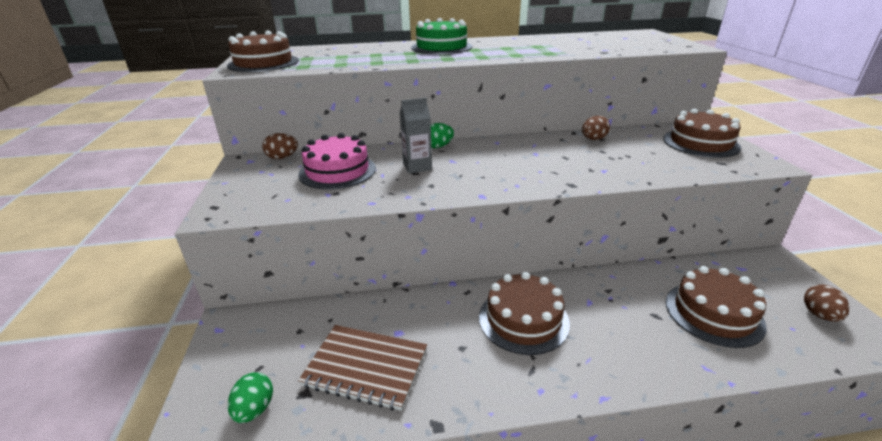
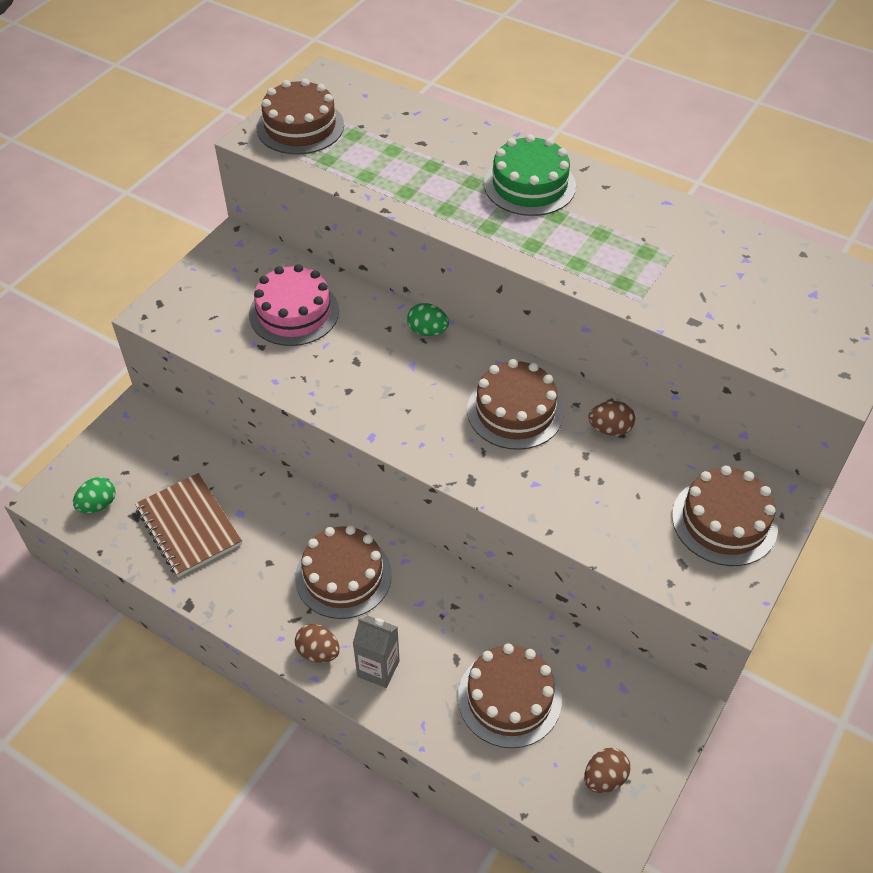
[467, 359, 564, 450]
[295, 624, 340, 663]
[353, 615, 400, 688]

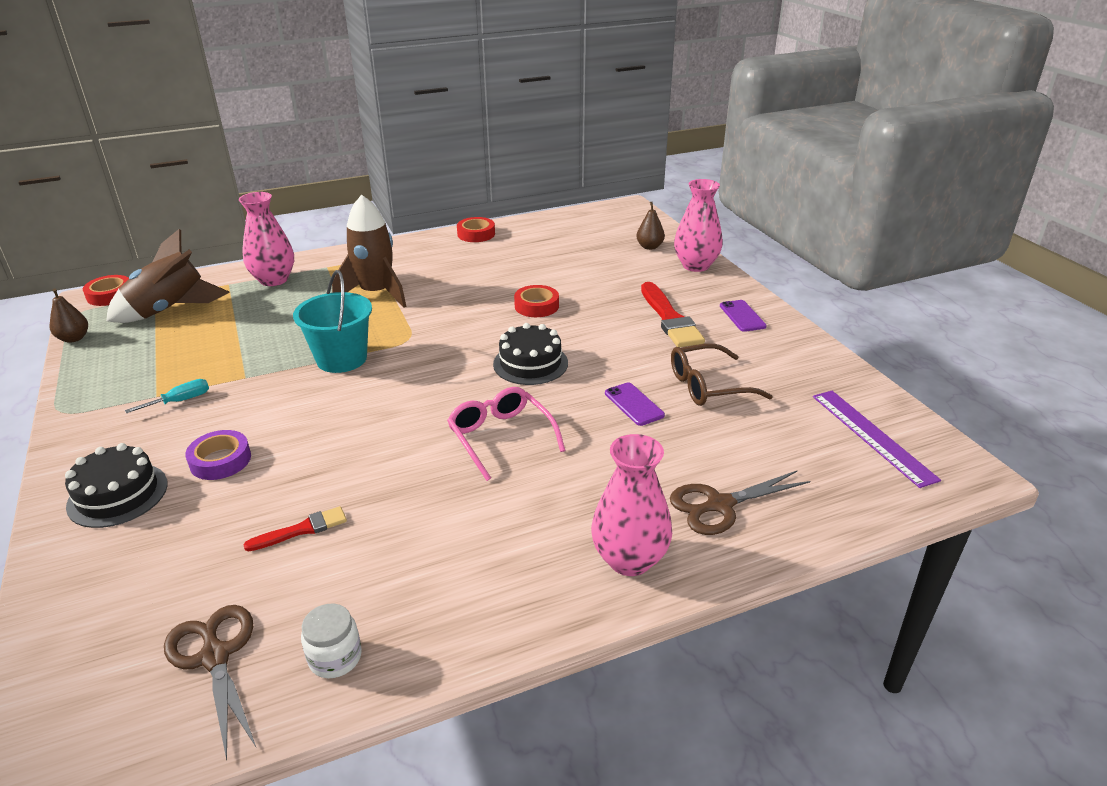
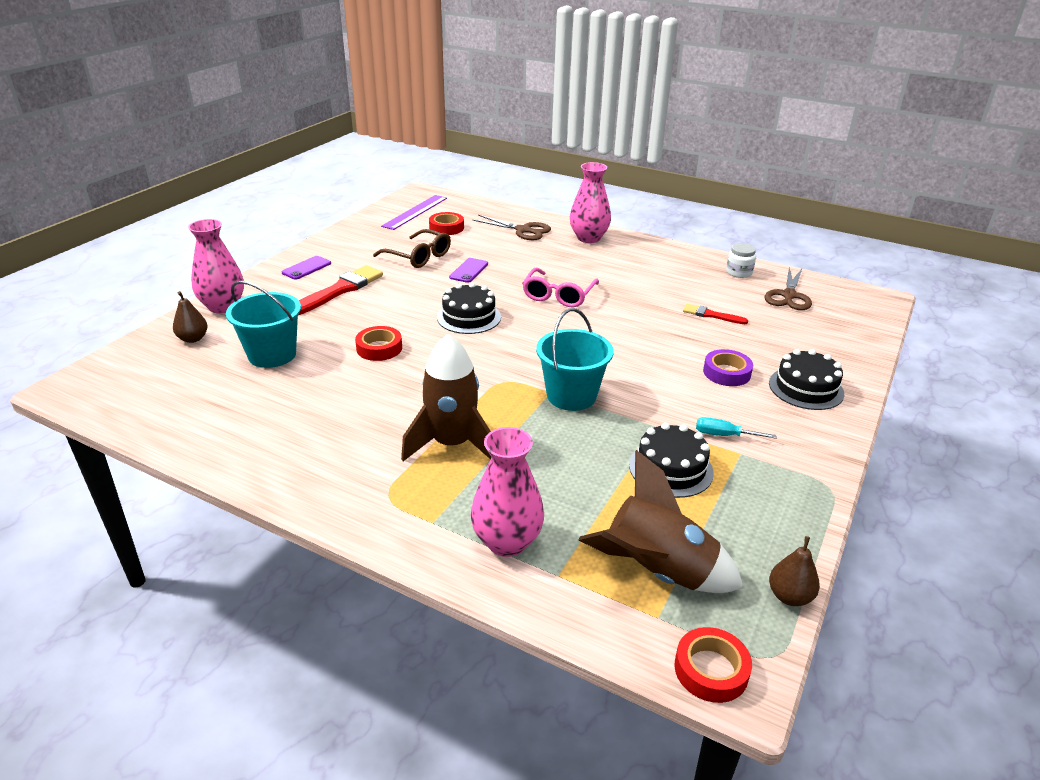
[226, 281, 301, 368]
[629, 423, 714, 498]
[429, 212, 464, 235]

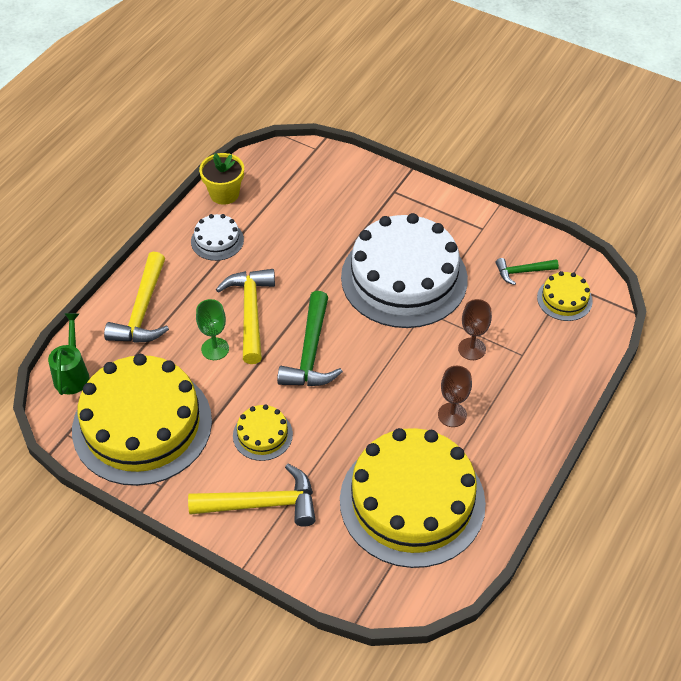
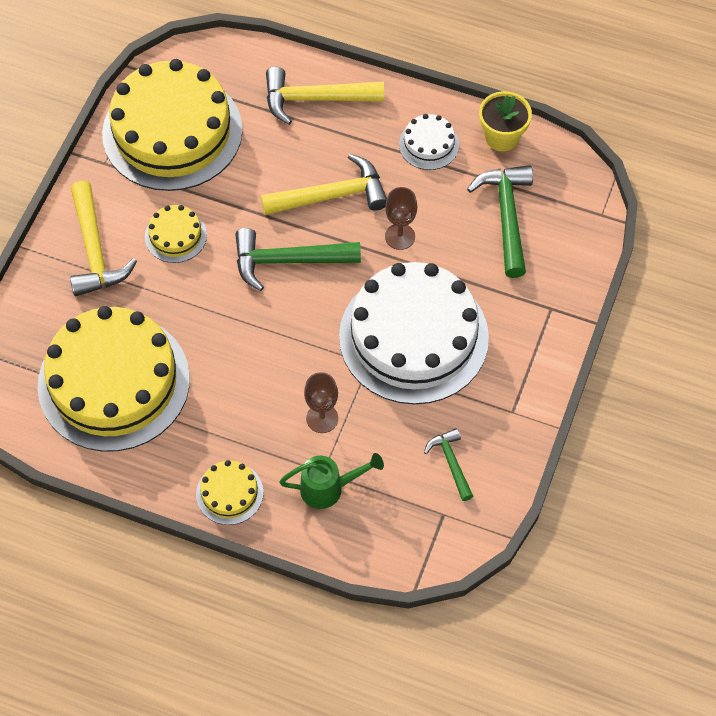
[196, 299, 229, 360] (first image)
[467, 165, 533, 278]
[279, 453, 384, 509]
[385, 187, 417, 250]
[196, 460, 263, 525]

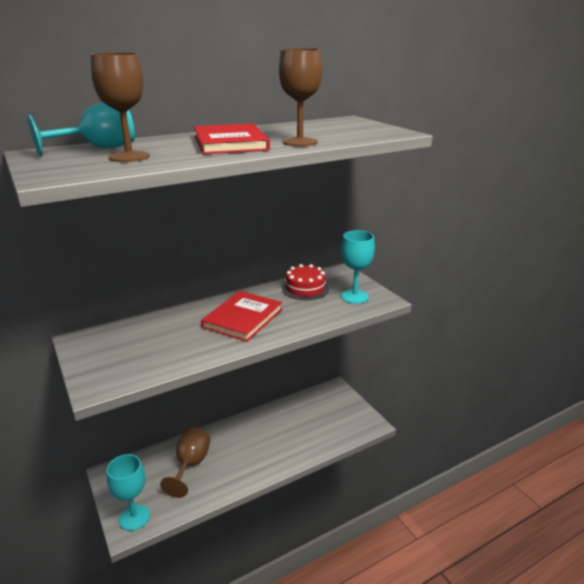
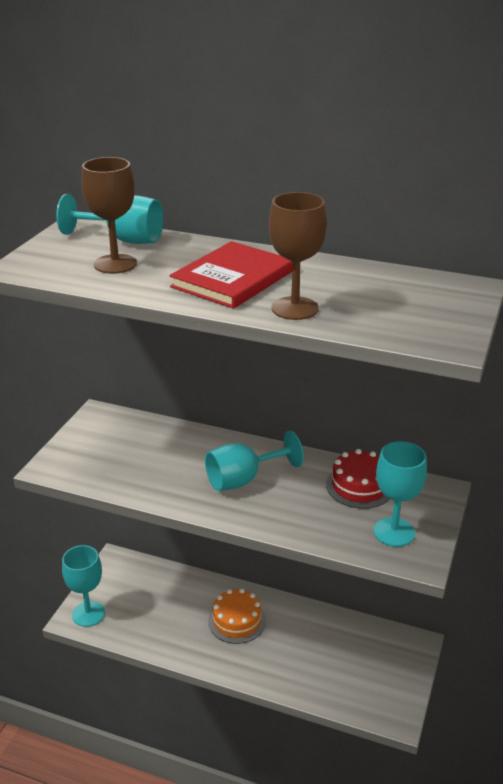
[160, 427, 210, 498] (first image)
[208, 588, 266, 644]
[205, 431, 304, 491]

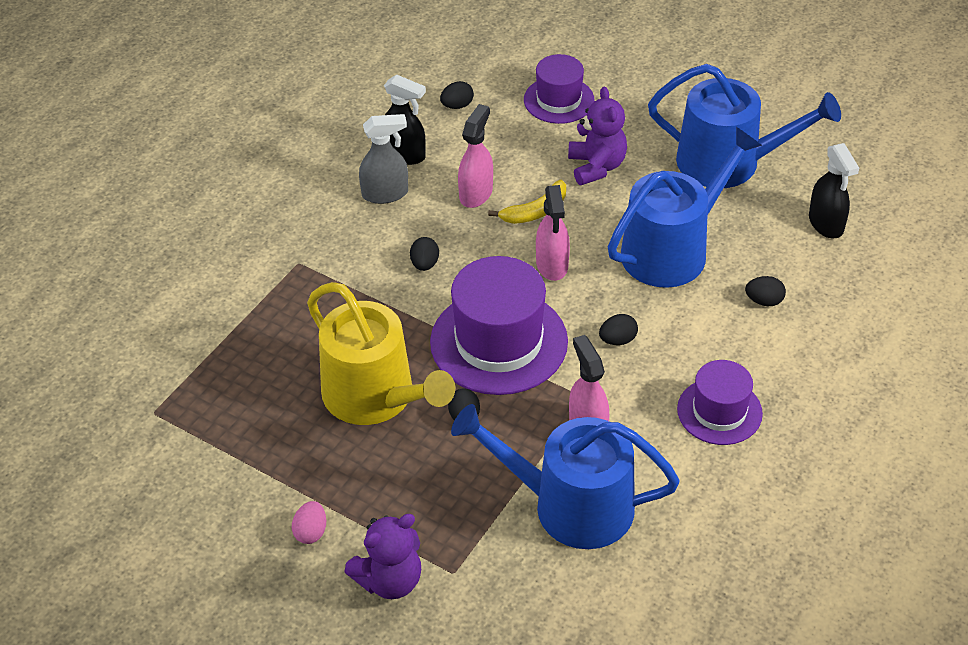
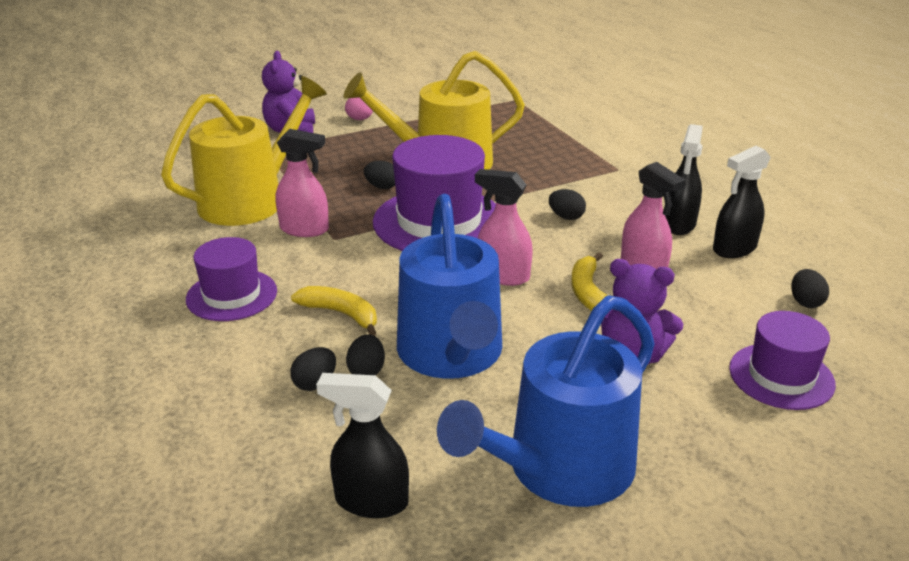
[291, 286, 377, 336]
[346, 334, 385, 375]
[665, 124, 703, 235]
[161, 76, 327, 226]

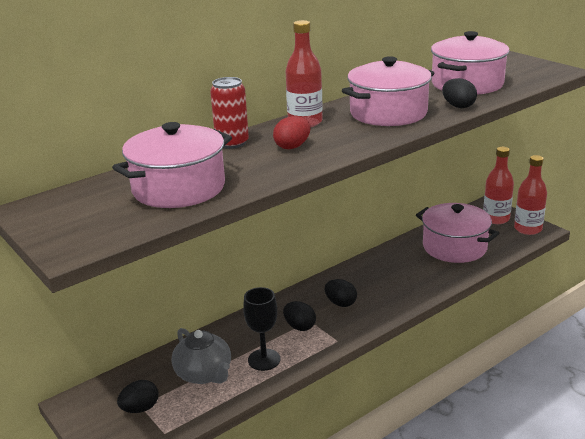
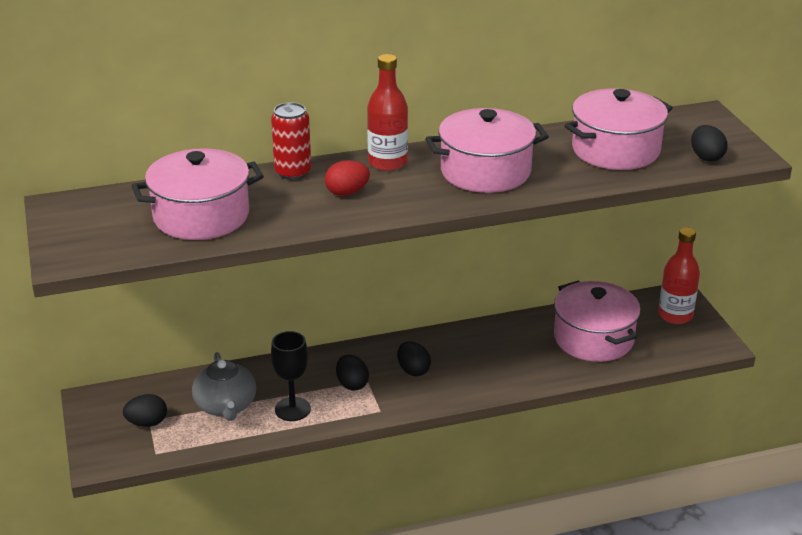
[514, 155, 547, 235] (first image)
[691, 125, 728, 162]

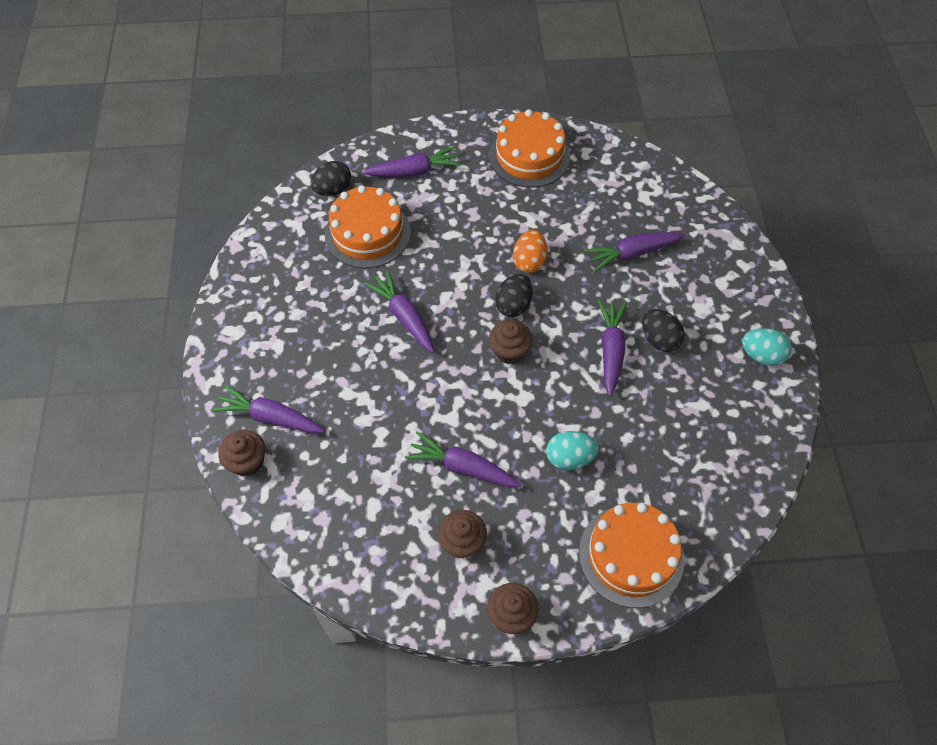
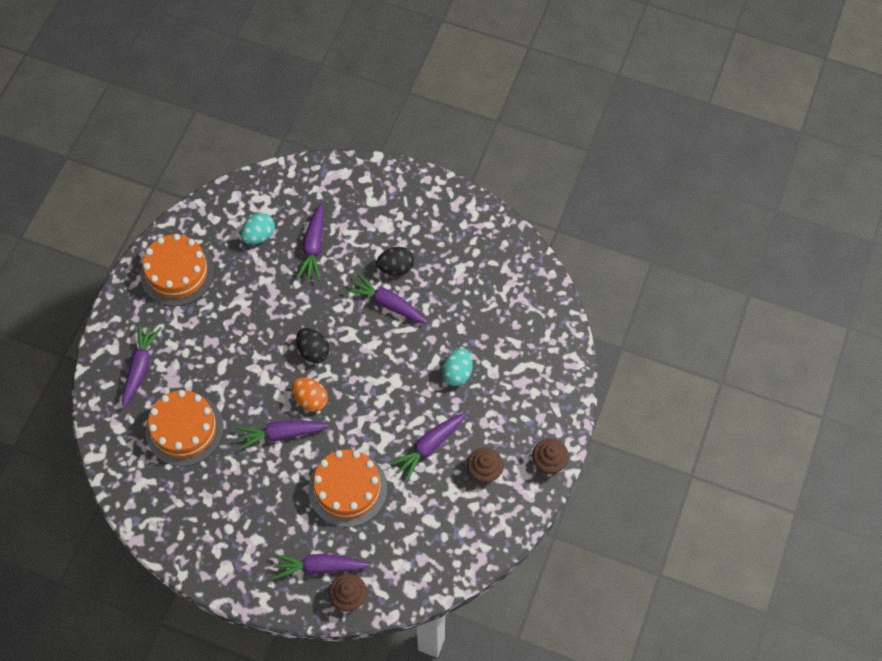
[311, 161, 351, 196] (first image)
[489, 320, 533, 364] (first image)
[292, 378, 328, 412]
[308, 449, 387, 527]
[241, 213, 275, 244]
[273, 554, 370, 580]

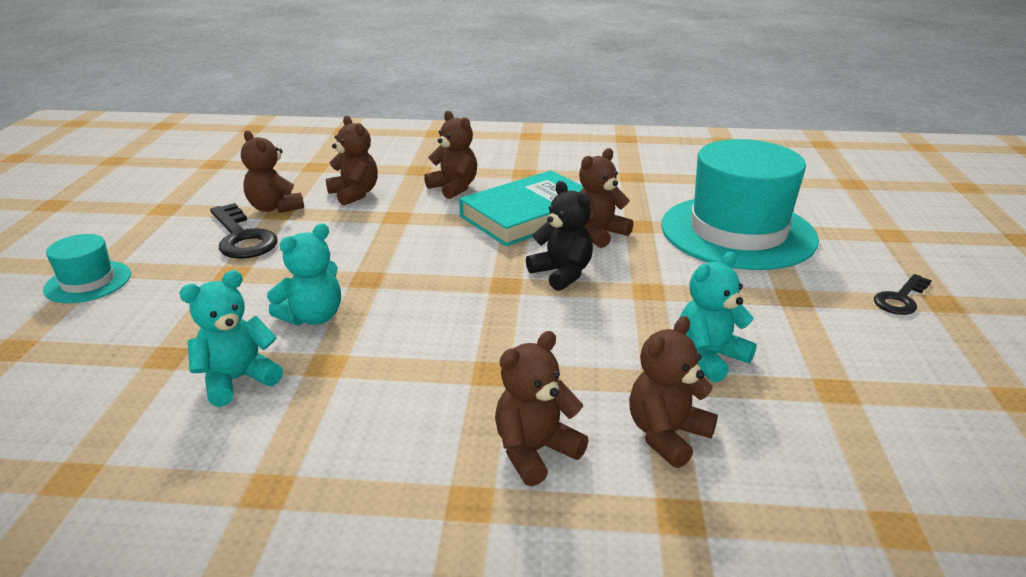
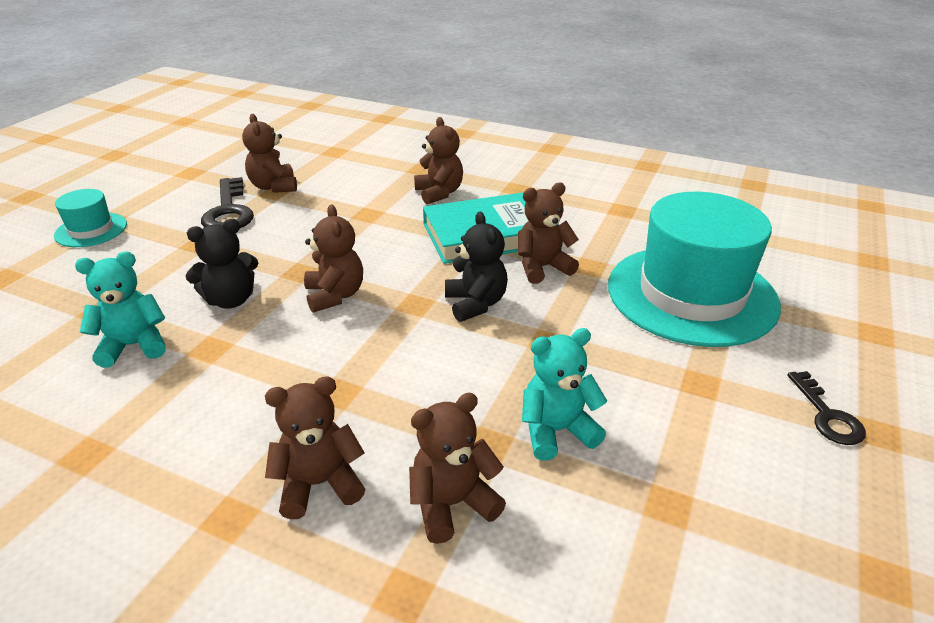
[304, 204, 363, 313]
[186, 219, 258, 308]
[787, 371, 866, 445]

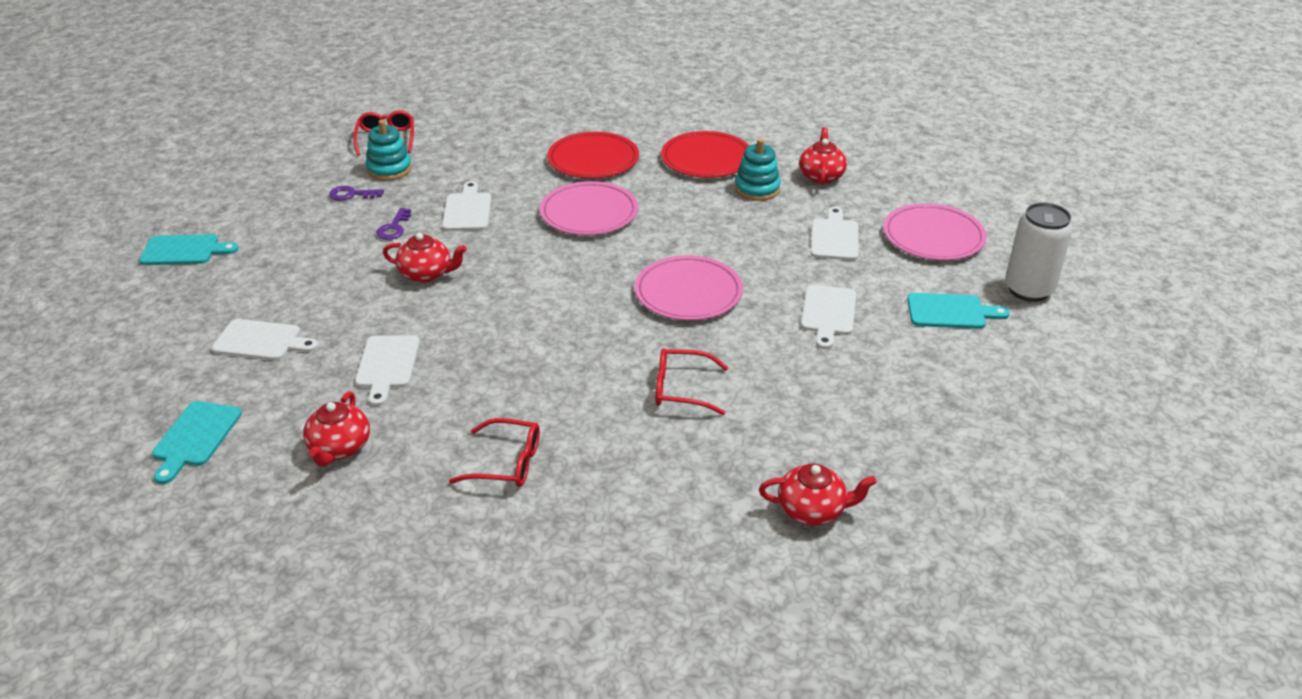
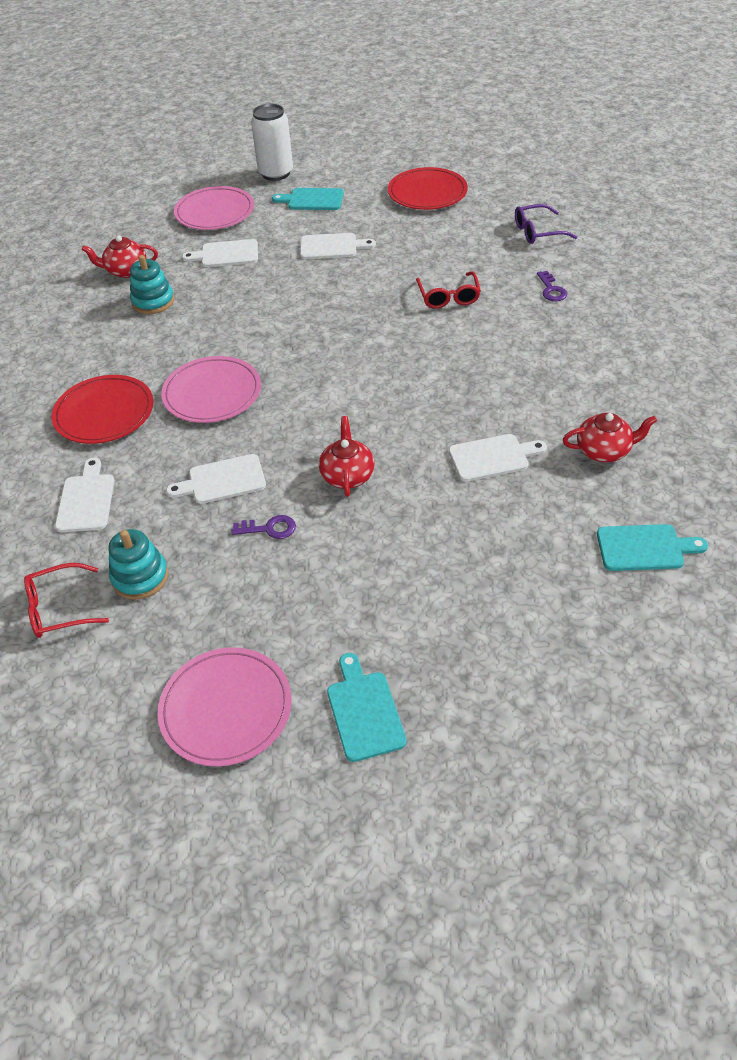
[449, 418, 540, 487] (first image)
[55, 458, 115, 532]
[537, 271, 567, 302]
[157, 647, 292, 766]
[388, 167, 468, 210]
[515, 204, 577, 244]
[272, 188, 344, 210]

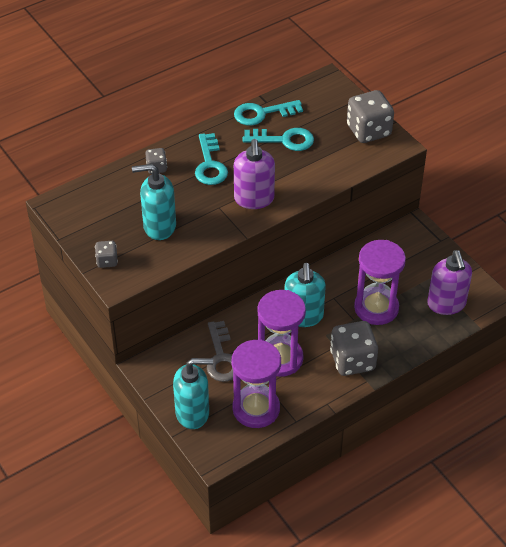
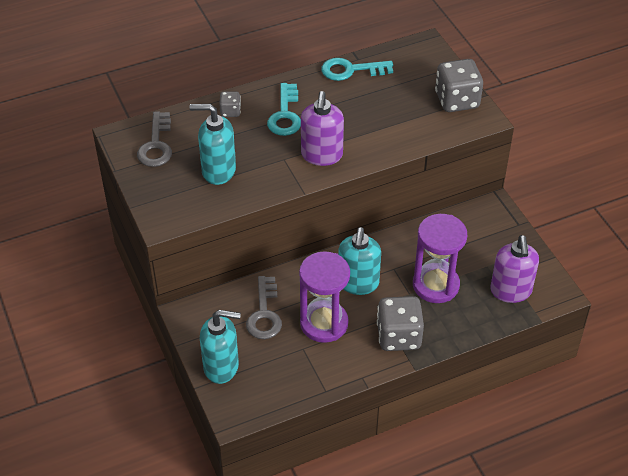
[95, 241, 118, 268] (first image)
[231, 339, 281, 428] (first image)
[243, 128, 314, 151] (first image)
[137, 111, 172, 167]

